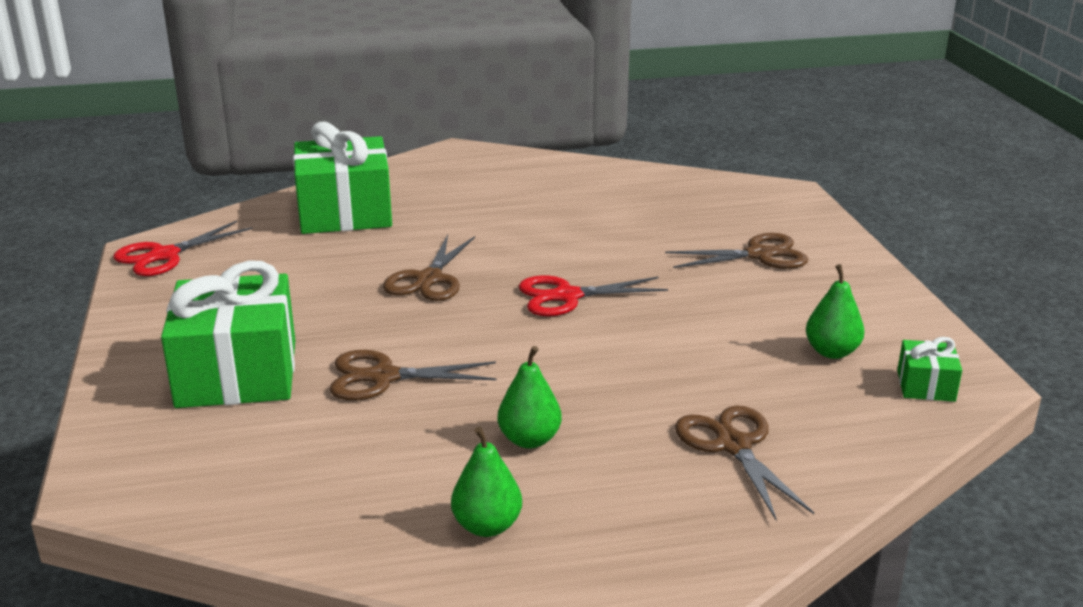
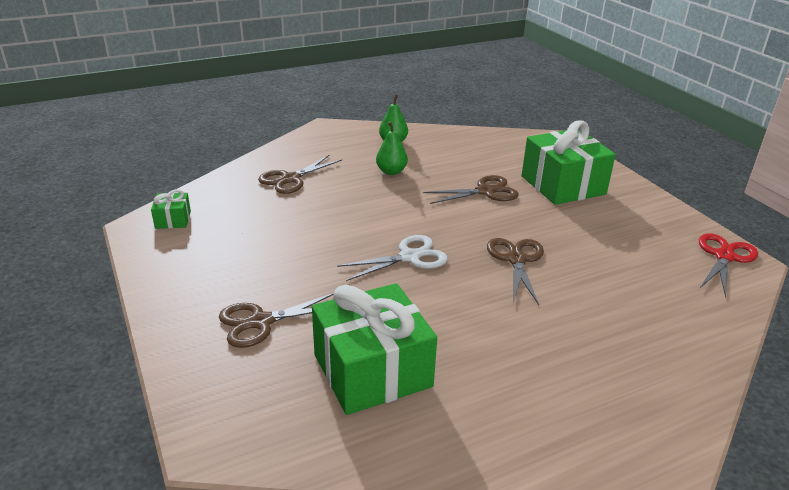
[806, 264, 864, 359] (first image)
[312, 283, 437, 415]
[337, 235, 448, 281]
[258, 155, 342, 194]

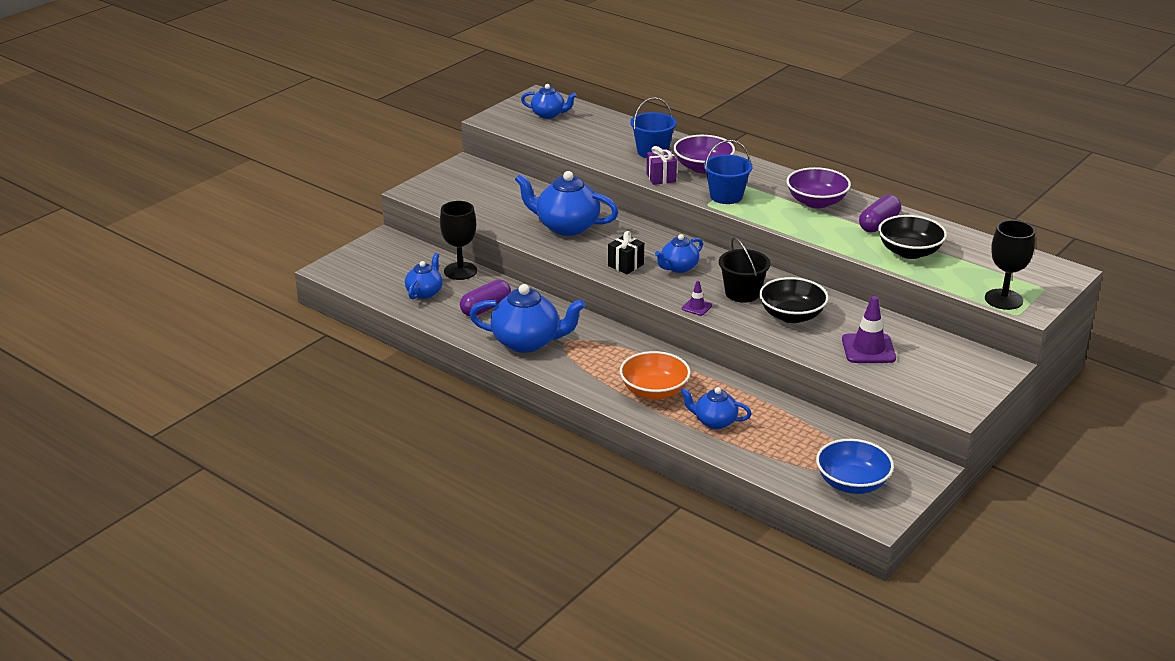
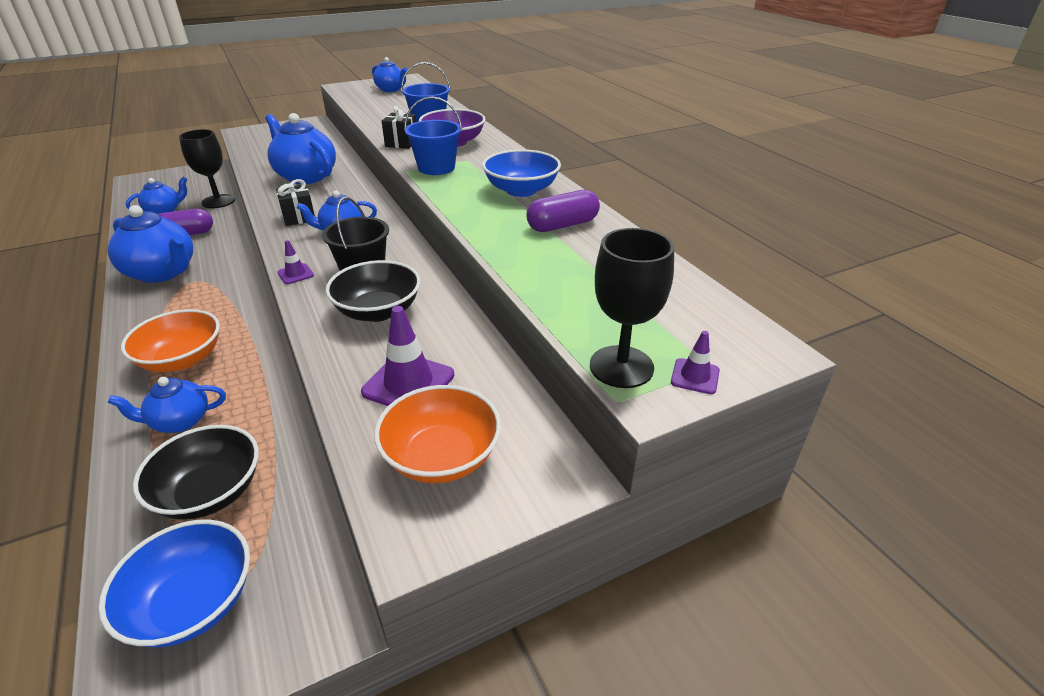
[374, 385, 501, 483]
[671, 331, 720, 394]
[133, 425, 259, 520]
[382, 106, 417, 149]
[482, 149, 561, 197]
[108, 377, 226, 433]

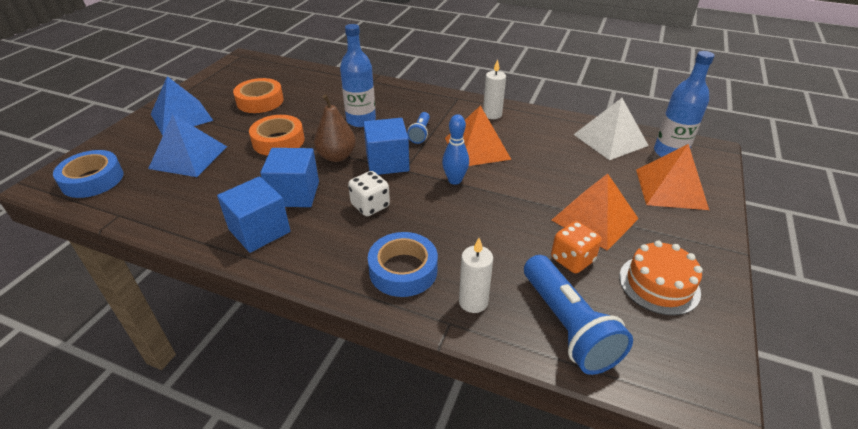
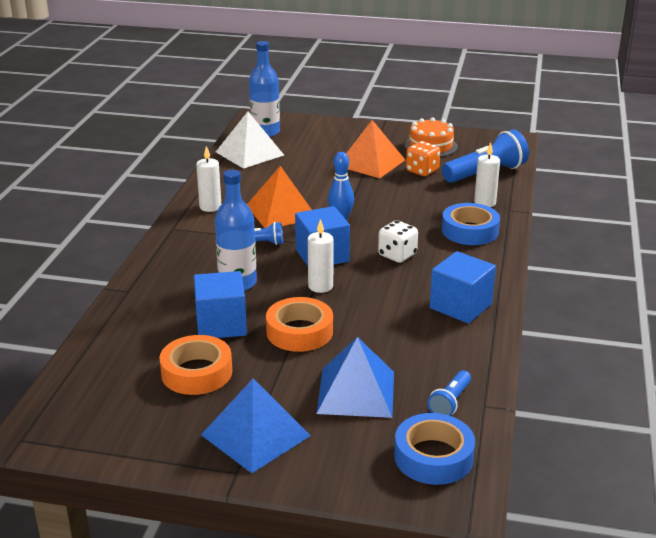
[636, 144, 709, 210] (first image)
[427, 370, 471, 416]
[194, 271, 247, 338]
[308, 219, 333, 293]

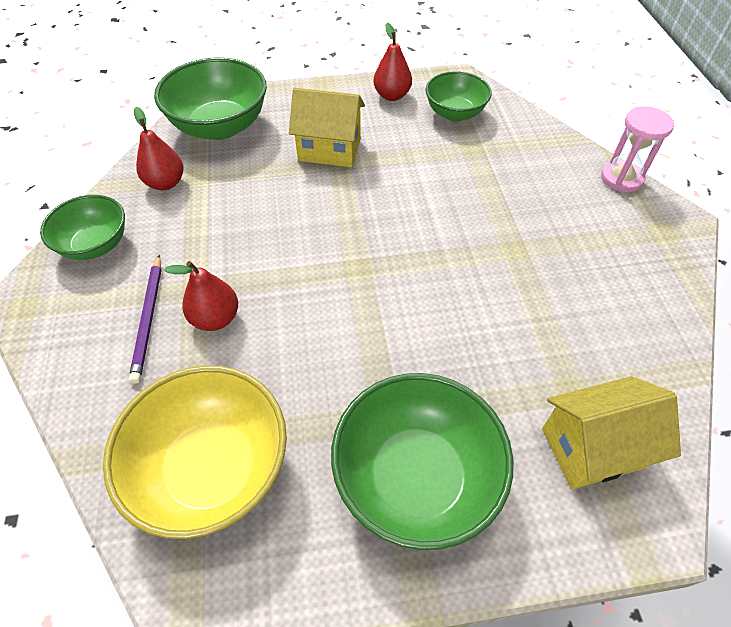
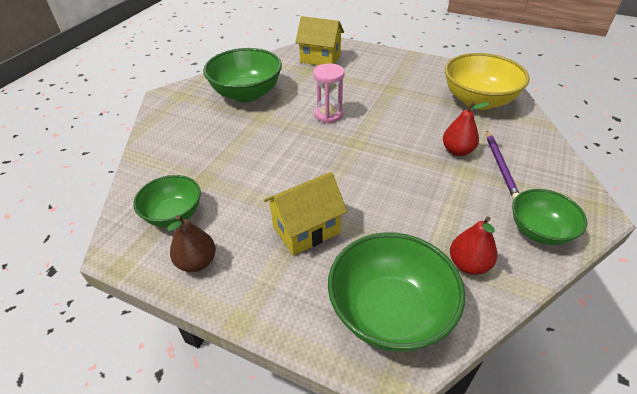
[203, 48, 282, 102]
[313, 63, 344, 123]
[167, 215, 216, 272]
[486, 131, 519, 199]
[264, 172, 348, 256]

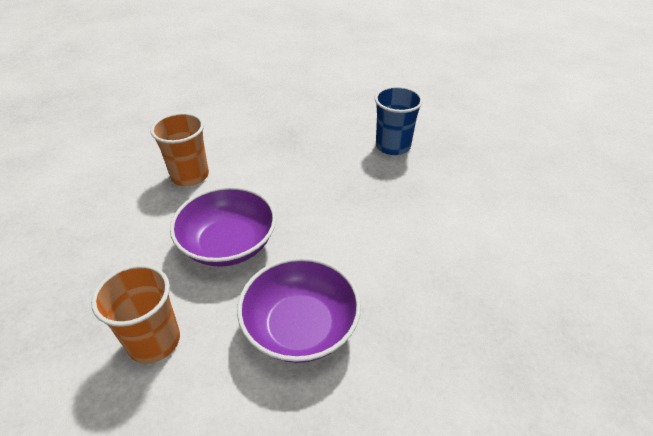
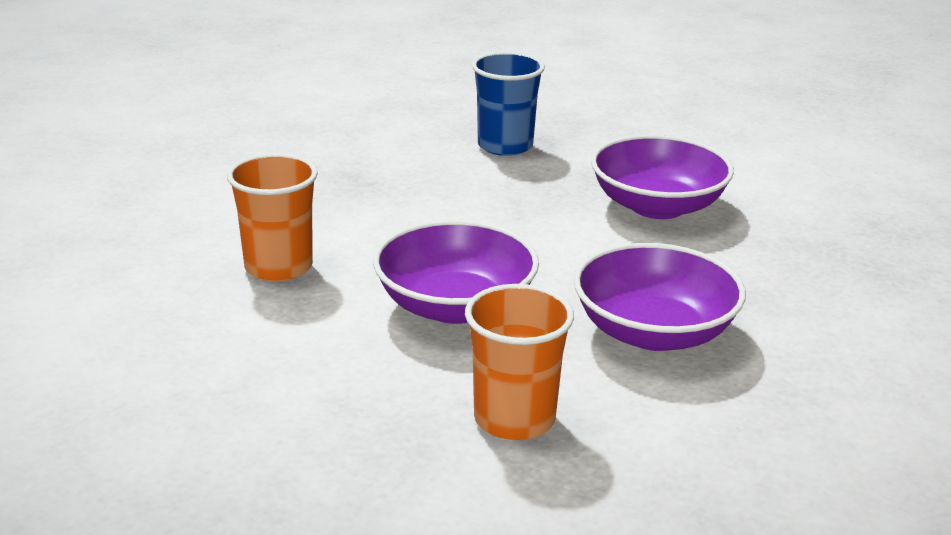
[591, 135, 734, 219]

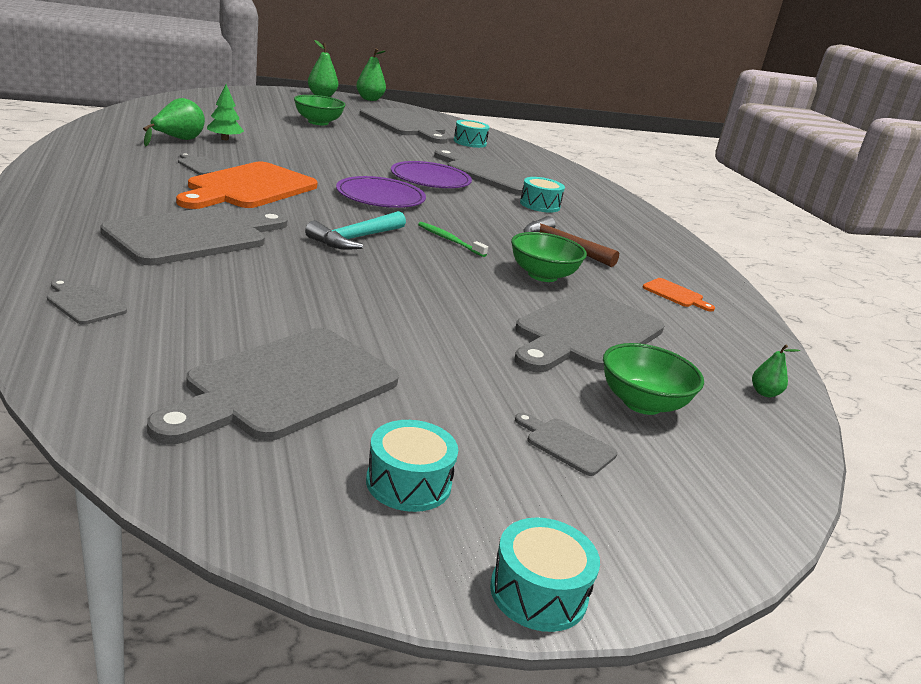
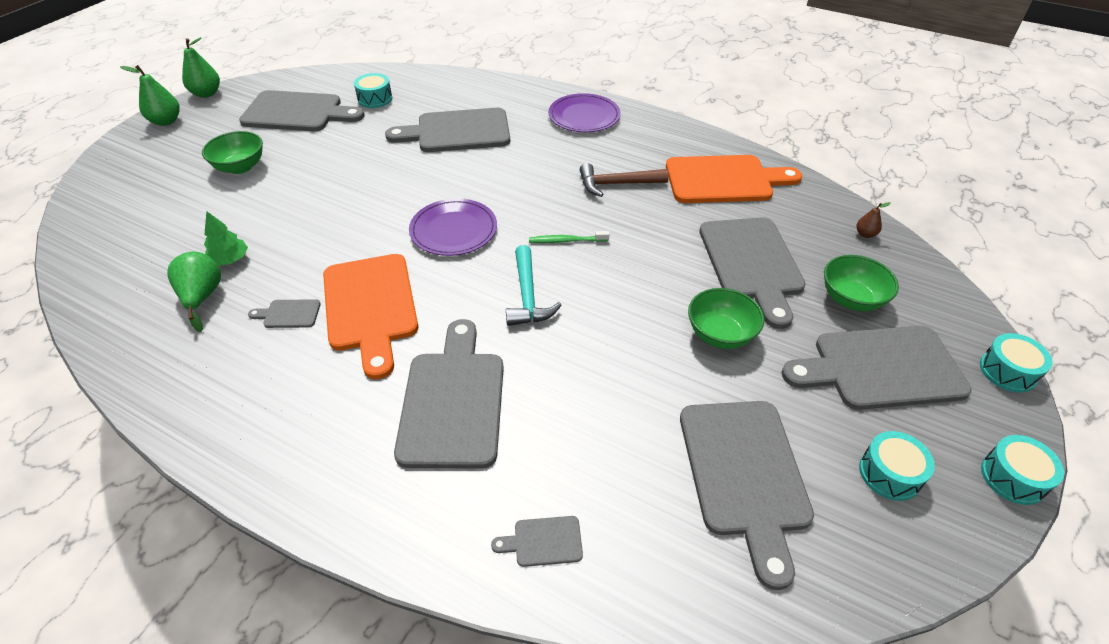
[548, 93, 621, 132]
[688, 288, 765, 349]
[980, 333, 1052, 393]
[857, 202, 891, 238]
[781, 326, 972, 410]
[666, 155, 802, 203]

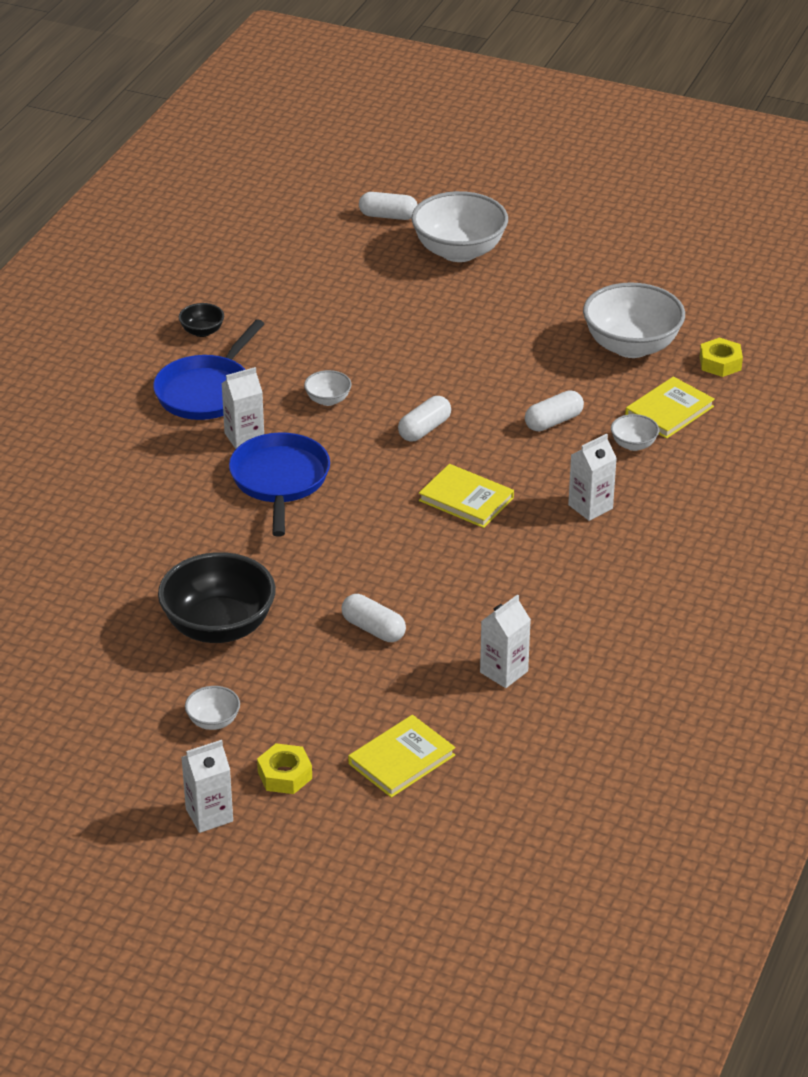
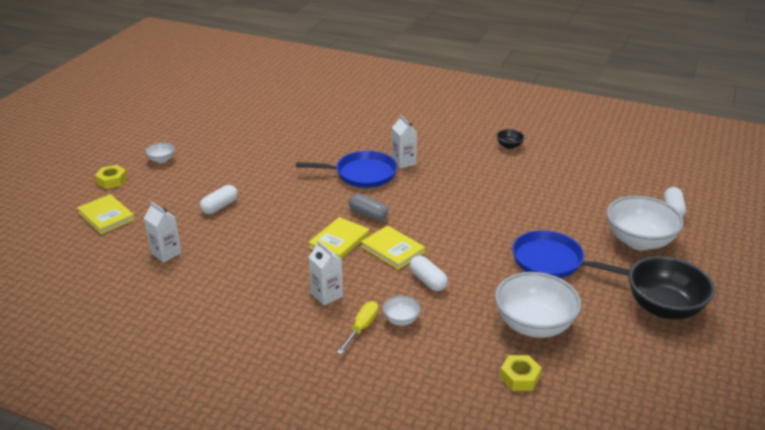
[181, 740, 233, 833] (first image)
[304, 370, 352, 406] (first image)
[398, 396, 451, 441] (first image)
[337, 301, 379, 354]
[349, 194, 388, 221]
[512, 230, 630, 278]
[628, 256, 715, 319]
[361, 225, 425, 270]

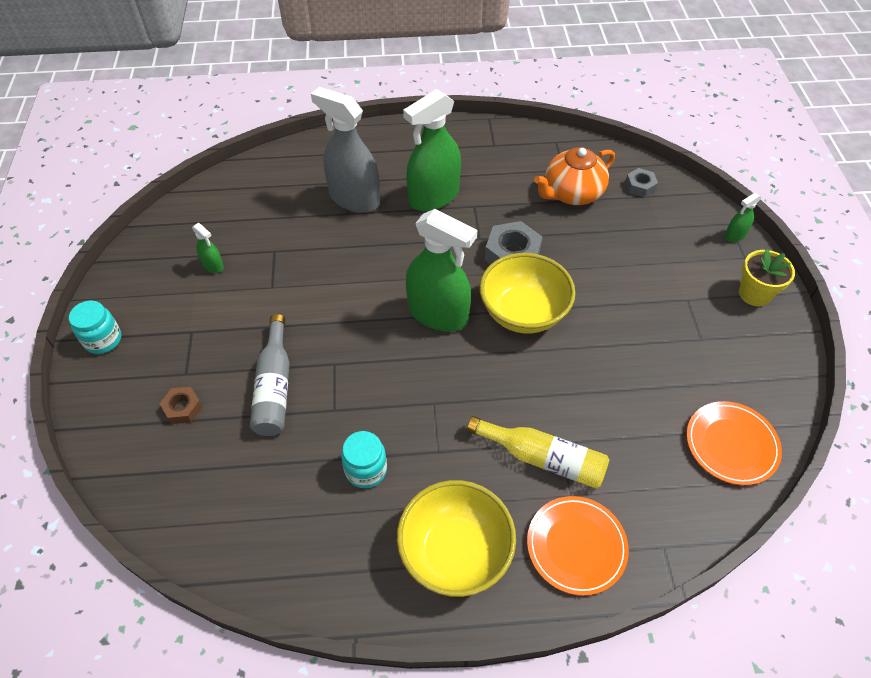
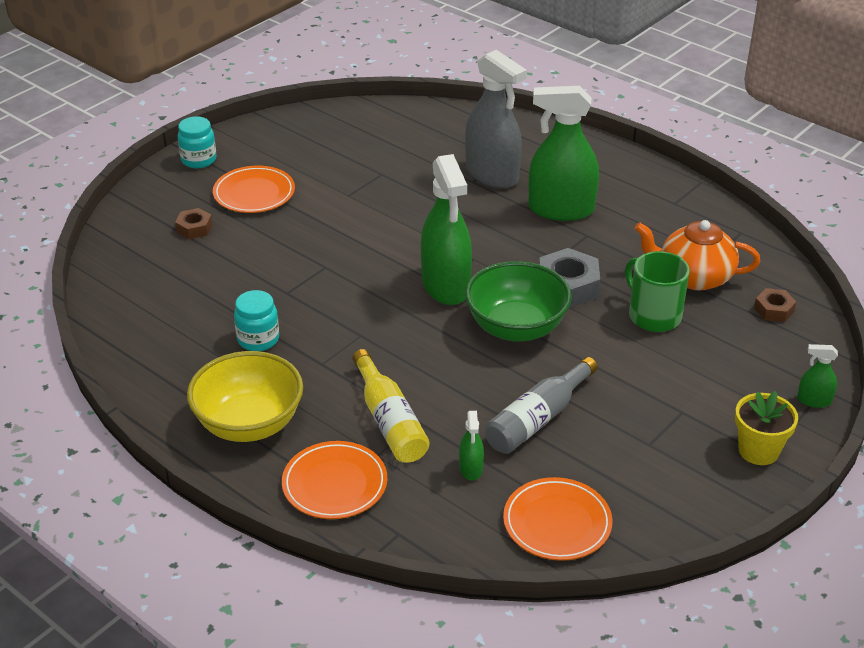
[213, 166, 295, 213]
[625, 251, 689, 332]
[459, 411, 484, 481]
[485, 357, 598, 454]
[465, 261, 572, 342]
[754, 288, 796, 322]
[465, 50, 527, 189]

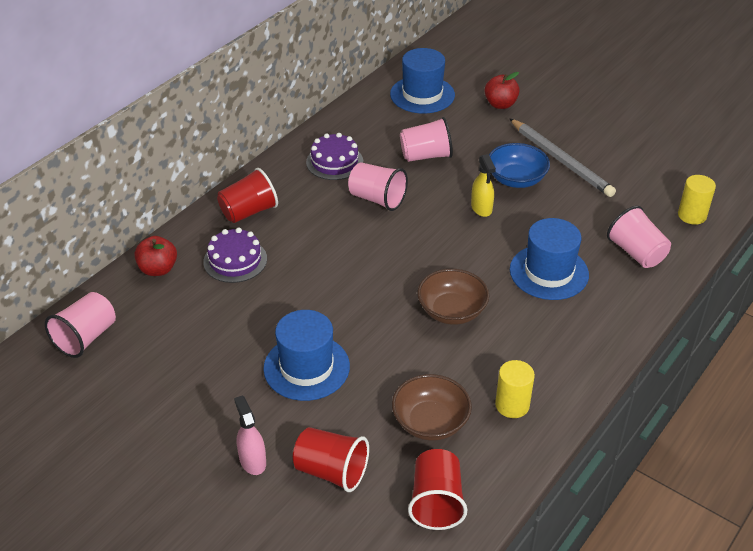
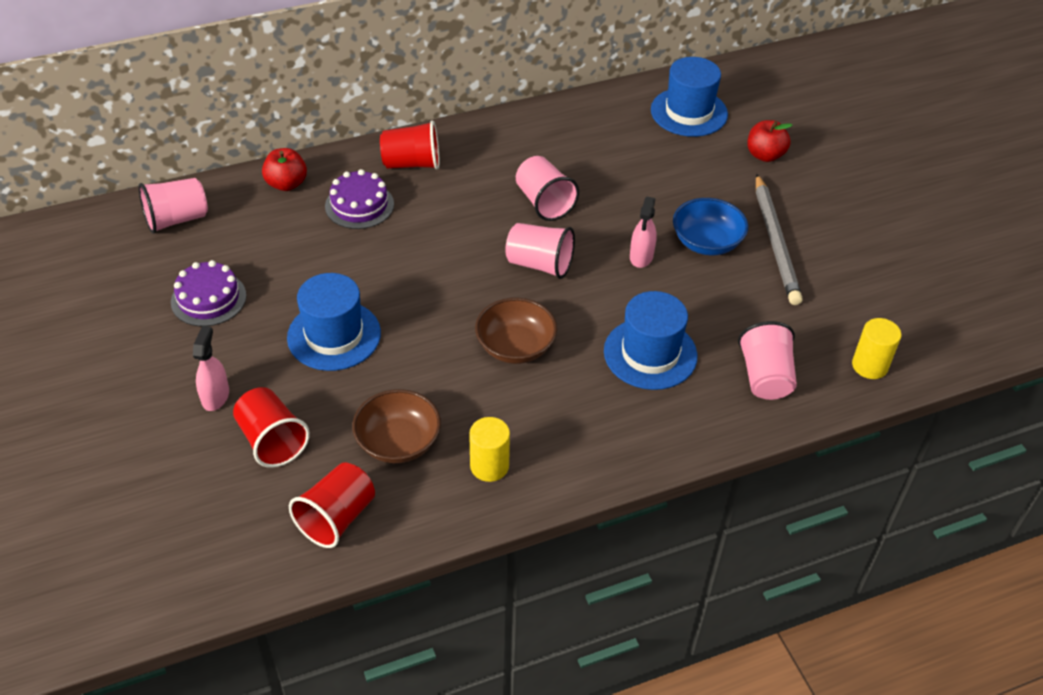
[171, 260, 246, 326]
[505, 223, 575, 279]
[630, 197, 657, 268]

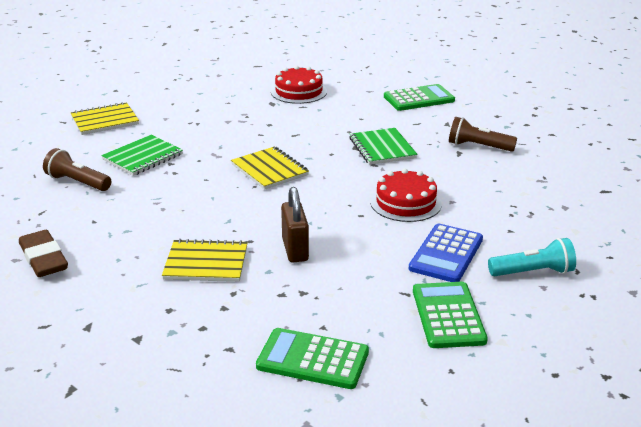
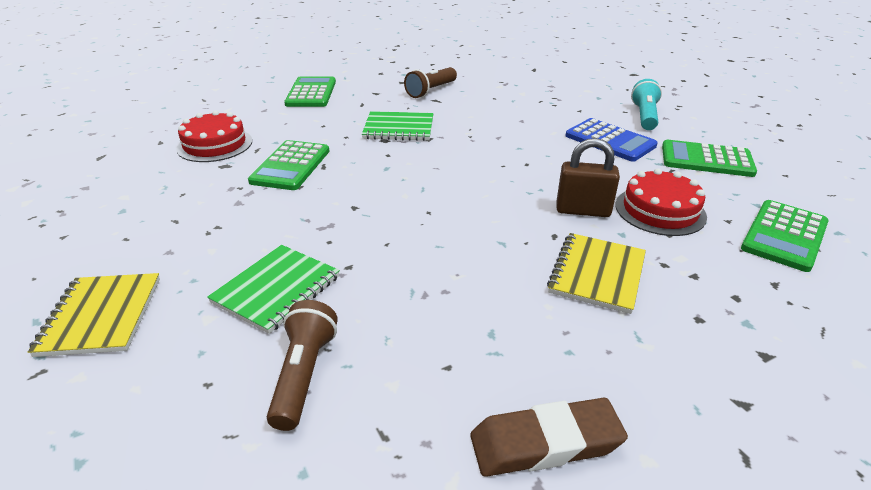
[231, 146, 309, 190] (first image)
[248, 140, 329, 190]
[616, 168, 707, 236]
[267, 300, 338, 431]
[207, 245, 340, 334]

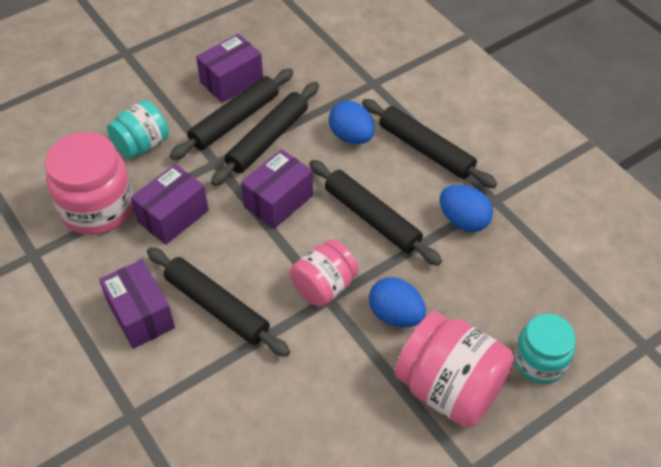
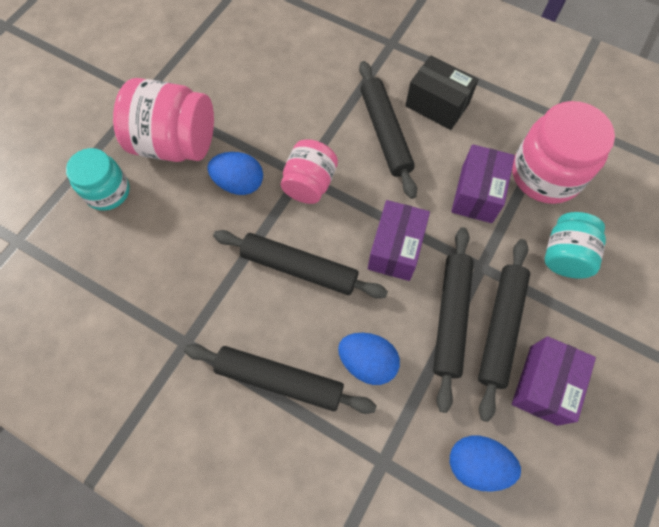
[450, 436, 521, 492]
[405, 55, 478, 130]
[359, 61, 417, 199]

